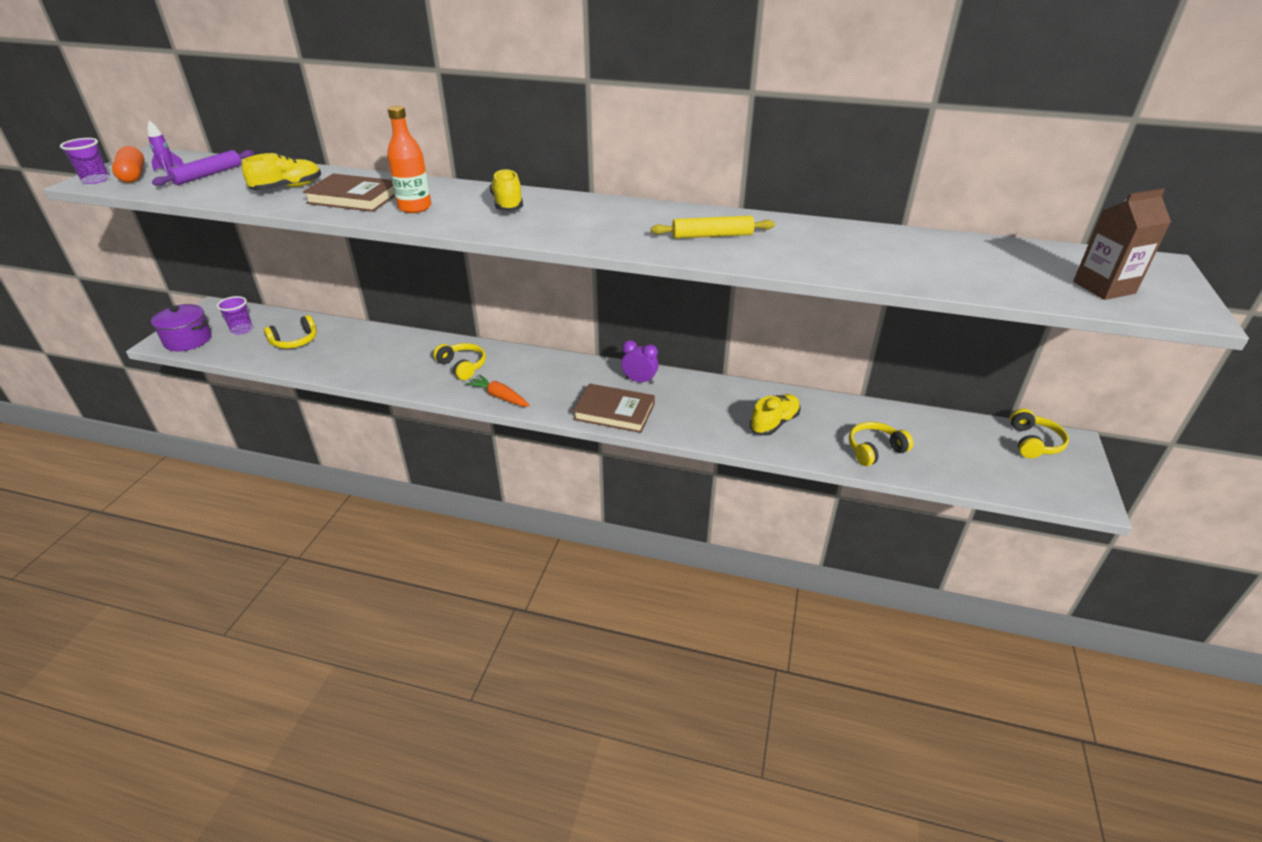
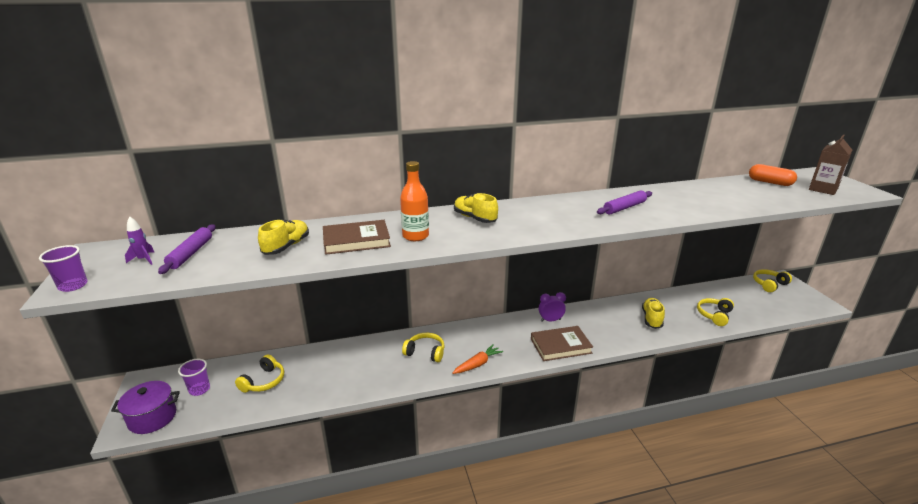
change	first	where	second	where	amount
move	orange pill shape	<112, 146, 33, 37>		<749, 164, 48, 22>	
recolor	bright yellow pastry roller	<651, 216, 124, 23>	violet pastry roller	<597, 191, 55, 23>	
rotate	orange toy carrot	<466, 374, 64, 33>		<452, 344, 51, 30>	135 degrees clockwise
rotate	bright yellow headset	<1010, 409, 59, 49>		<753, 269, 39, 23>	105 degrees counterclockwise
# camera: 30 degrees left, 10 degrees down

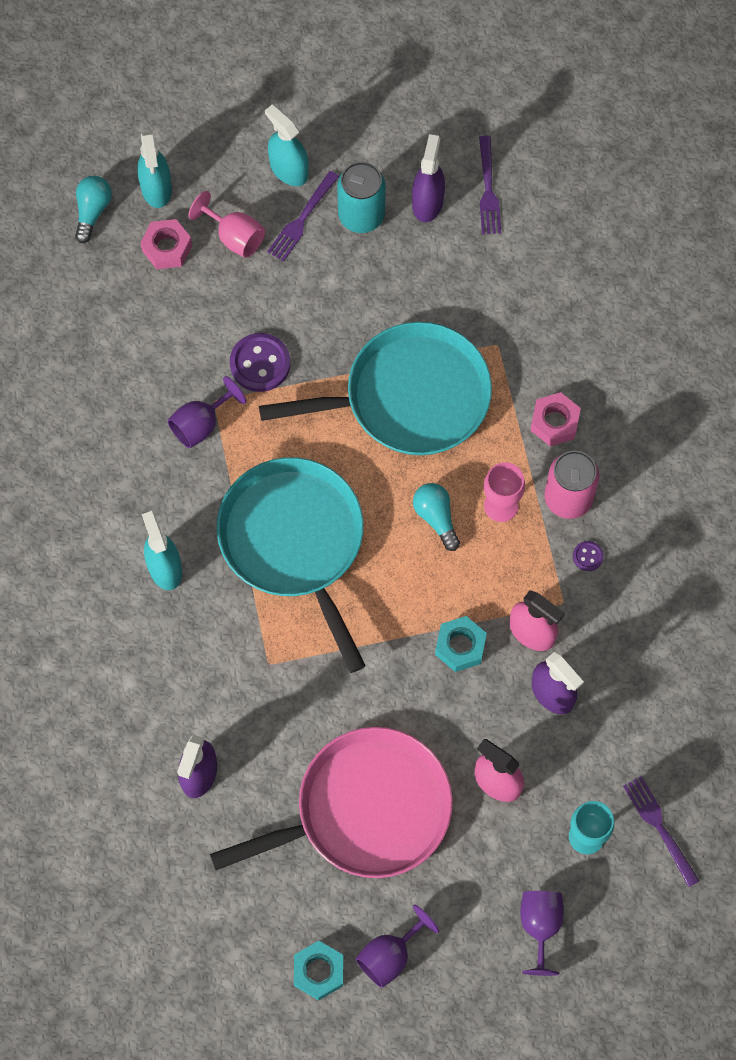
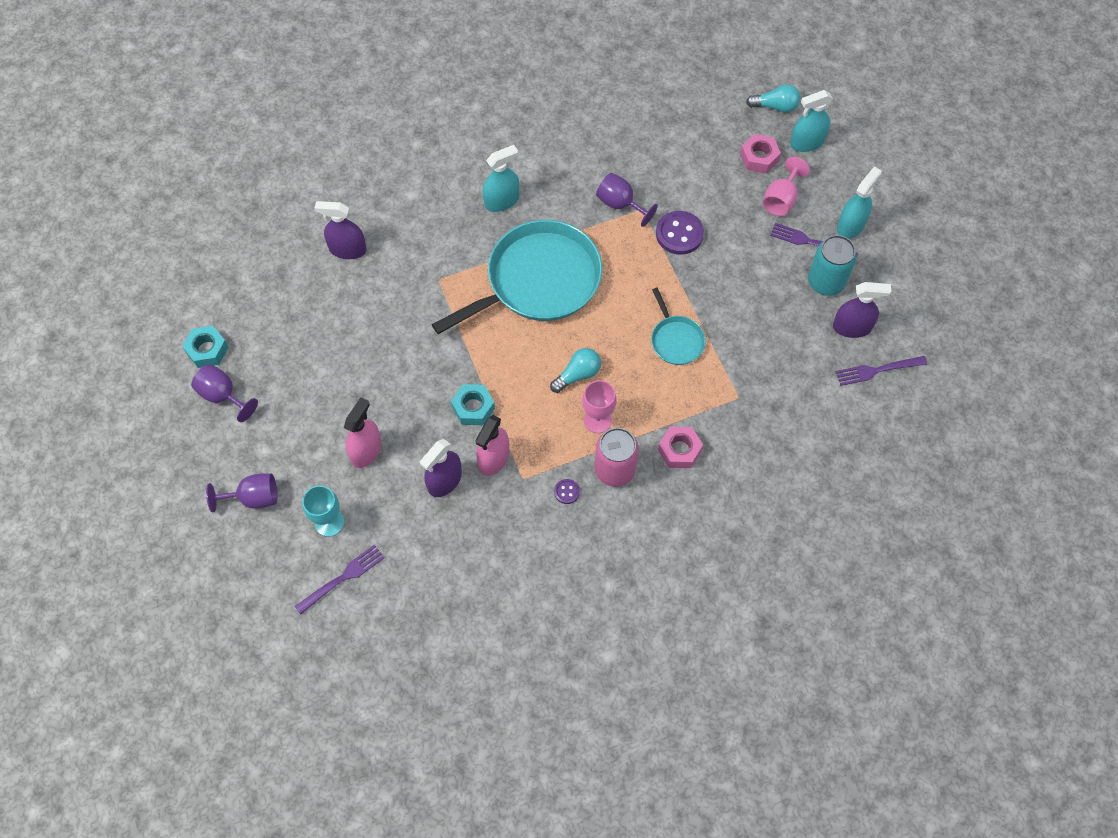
change	first	where	second	where	amount
delete	pink skillet	<210, 727, 243, 151>			
resize	turquoise skillet	<259, 322, 233, 133>		<651, 288, 55, 77>	x0.47
# camera: 80 degrees right, 5 degrees down

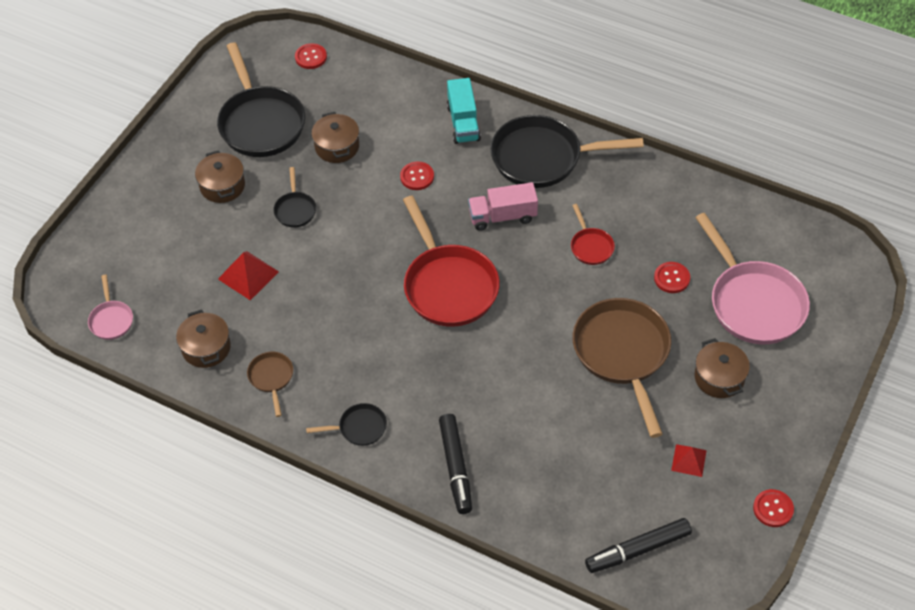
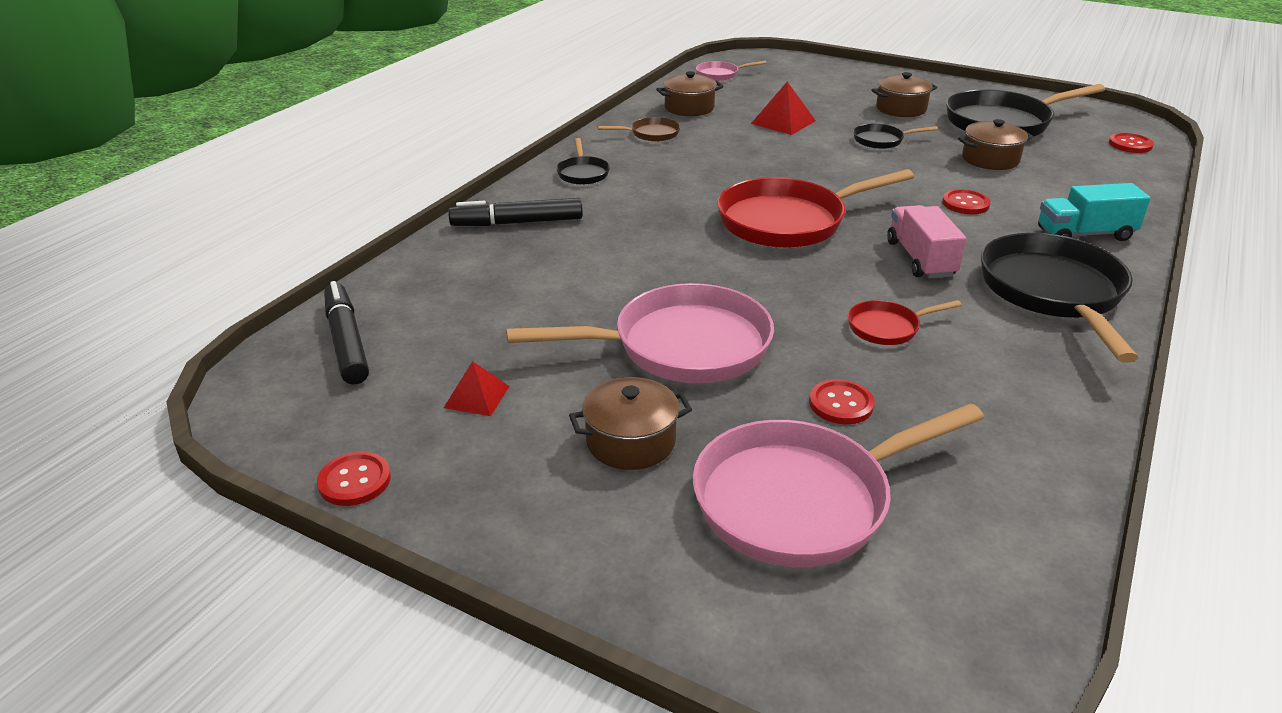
change	first	where	second	where	amount
recolor	dark brown skillet	<573, 298, 98, 140>	pink skillet	<506, 283, 268, 100>	
# camera: 90 degrees right, 20 degrees down

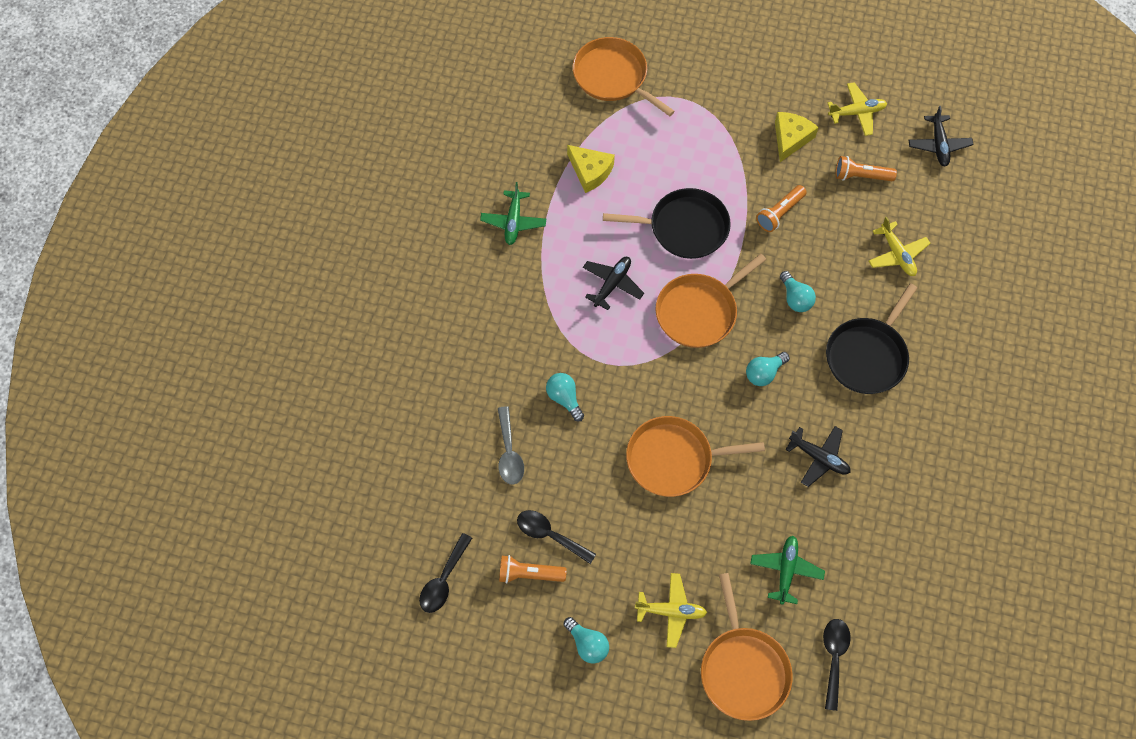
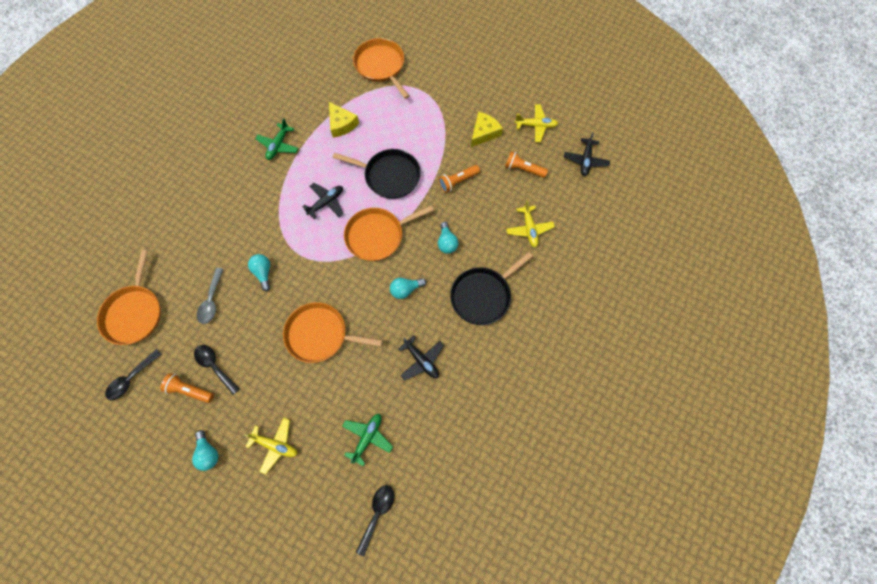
change	first	where	second	where	amount
move	orange skillet	<701, 573, 92, 148>		<97, 250, 64, 95>	
# camera: 15 degrees right, 5 degrees up

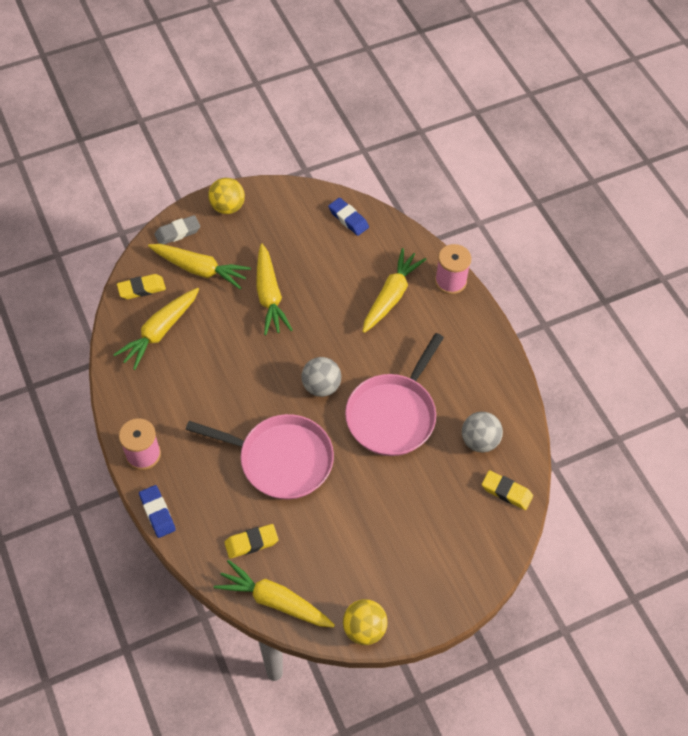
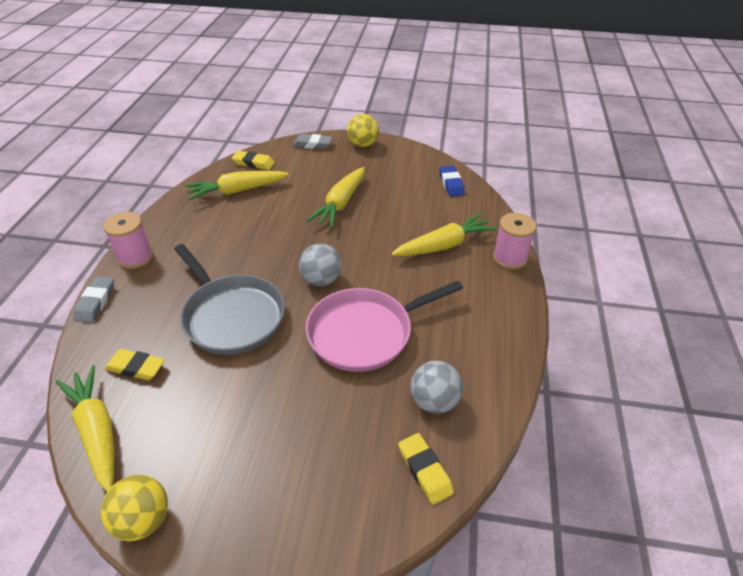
change	first	where	second	where	amount
delete	bright yellow toy carrot	<148, 244, 103, 45>			
recolor	royal blue eraser	<139, 485, 37, 53>	grey eraser	<73, 277, 41, 45>	
recolor	pink skillet	<186, 414, 148, 86>	grey skillet	<174, 244, 111, 111>	
# camera: 35 degrees right, 15 degrees down

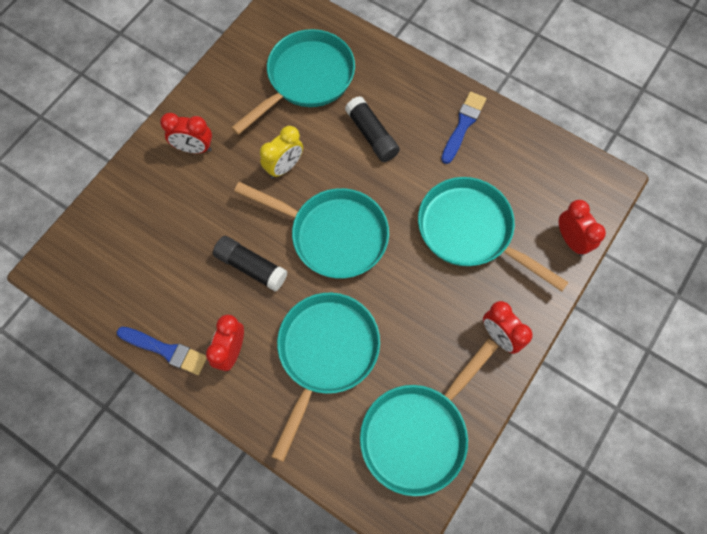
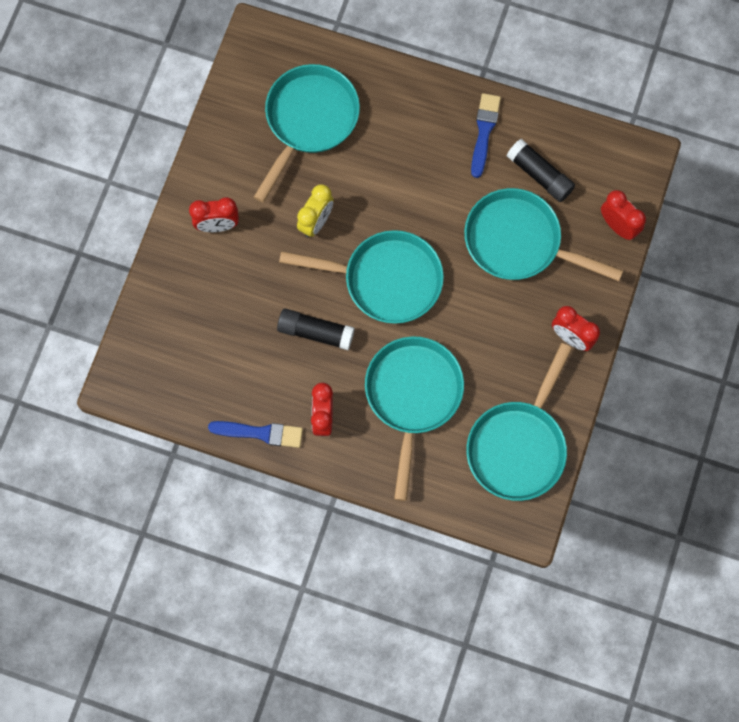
change	first	where	second	where	amount
move	jet-black glue stick	<345, 96, 55, 66>		<507, 139, 68, 63>	
# camera: 15 degrees left, 5 degrees up

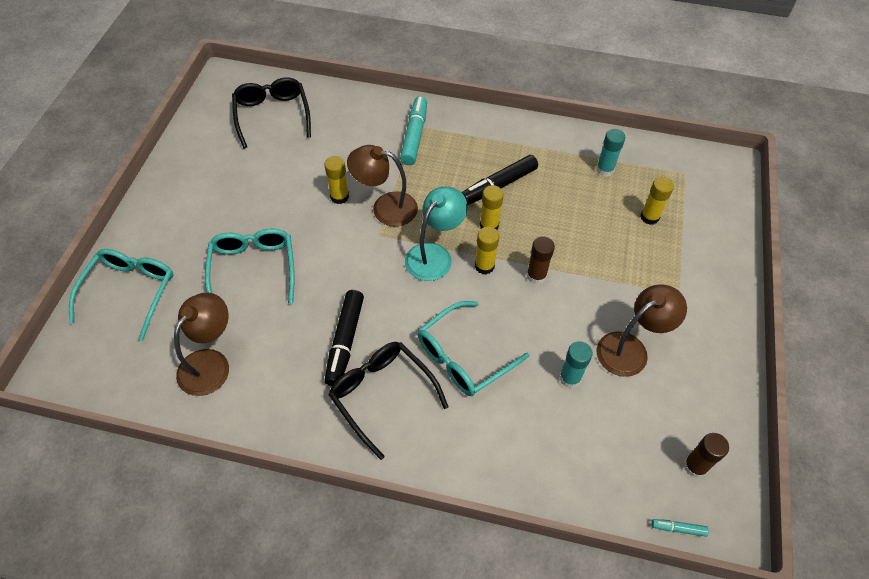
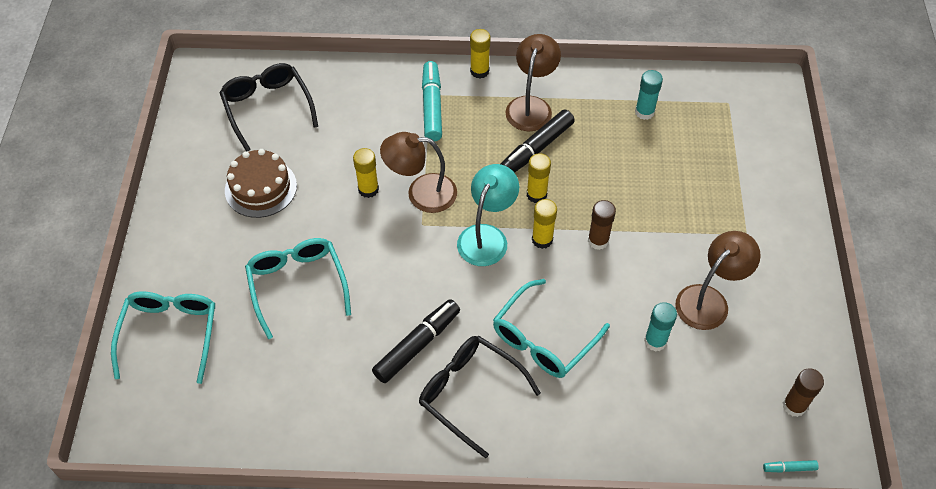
change	first	where	second	where	amount
insert			dark brown layer cake	<225, 149, 72, 69>	
move	dark brown lamp	<174, 292, 55, 104>		<505, 34, 56, 97>	
move	bright yellow glue stick	<640, 177, 34, 48>		<470, 29, 21, 50>	
rotate	jet-black marker pen	<324, 290, 40, 96>		<372, 299, 88, 84>	135 degrees counterclockwise
# camera: 10 degrees left, 0 degrees up

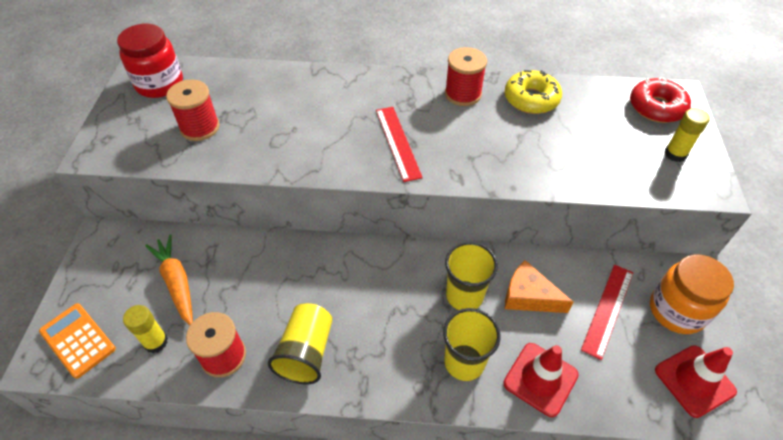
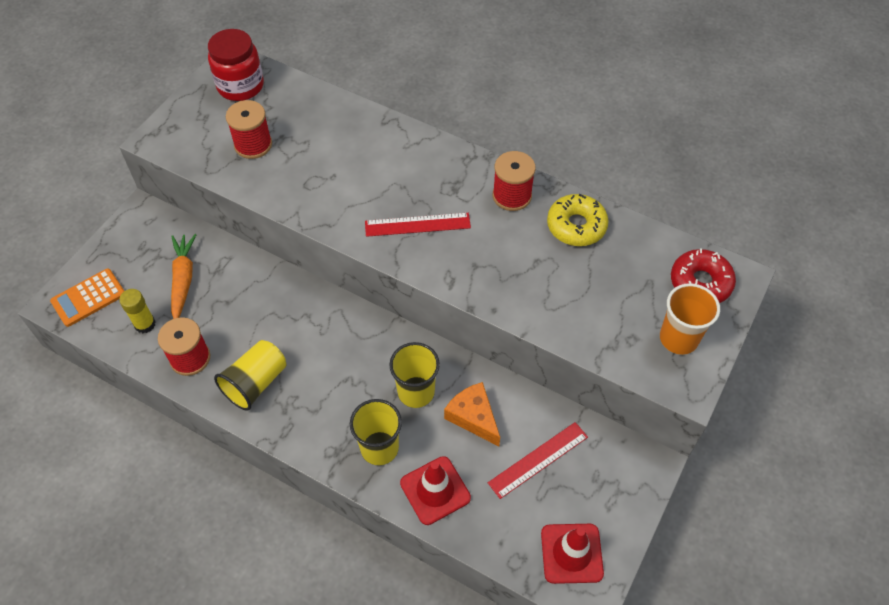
change	first	where	second	where	amount
delete	orange jam jar	<650, 254, 84, 80>			
replace	bright yellow glue stick	<664, 108, 46, 54>	orange tumbler	<660, 283, 60, 72>	
rotate	orange calculator	<39, 303, 77, 76>		<50, 268, 74, 59>	105 degrees counterclockwise
rotate	scarlet straightedge	<376, 107, 47, 75>		<365, 213, 106, 24>	75 degrees clockwise
# camera: 25 degrees right, 5 degrees up

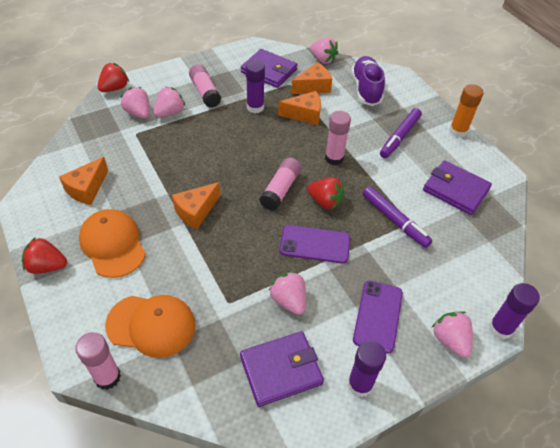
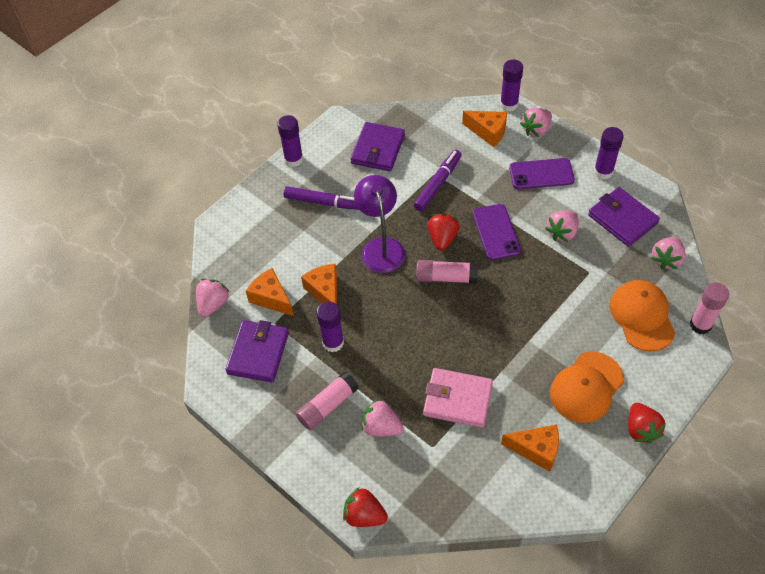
change	first	where	second	where	amount
delete	violet lace-up shoe	<351, 56, 34, 50>			
insert			pink card wallet	<423, 368, 70, 60>	
move	pink strawberry	<120, 87, 30, 31>		<651, 237, 35, 33>	
move	orange cheese wedge	<172, 182, 48, 47>		<462, 111, 45, 36>	
replace	pink glue stick	<325, 111, 26, 54>	violet lamp	<354, 175, 51, 98>	
recolor	orange glue stick	<449, 84, 35, 54>	violet glue stick	<277, 115, 26, 52>	
# camera: 105 degrees left, 5 degrees up

